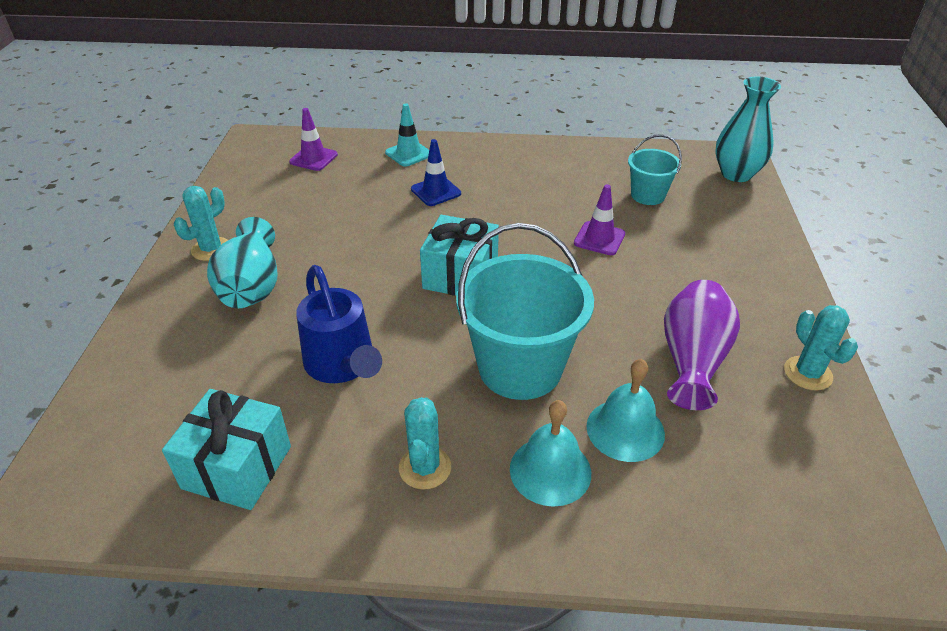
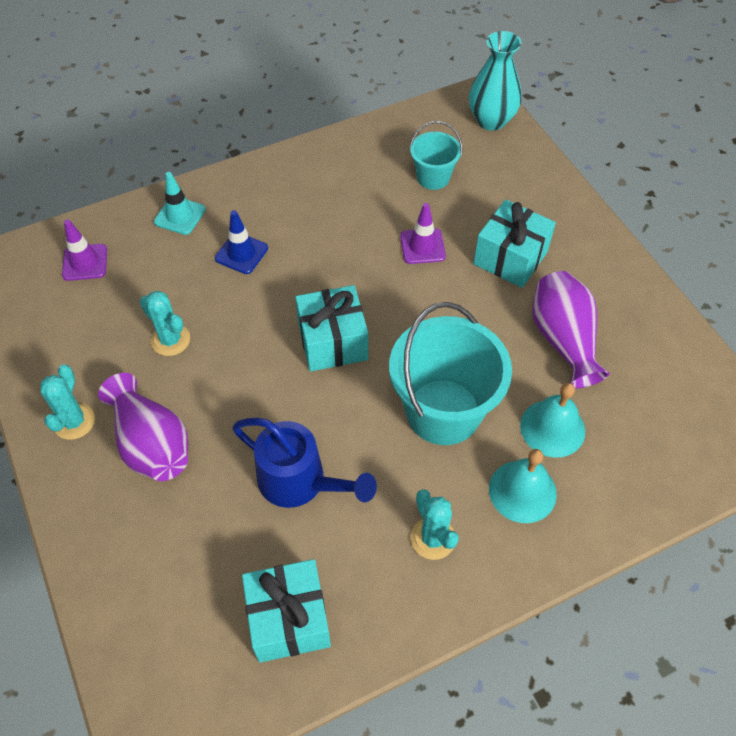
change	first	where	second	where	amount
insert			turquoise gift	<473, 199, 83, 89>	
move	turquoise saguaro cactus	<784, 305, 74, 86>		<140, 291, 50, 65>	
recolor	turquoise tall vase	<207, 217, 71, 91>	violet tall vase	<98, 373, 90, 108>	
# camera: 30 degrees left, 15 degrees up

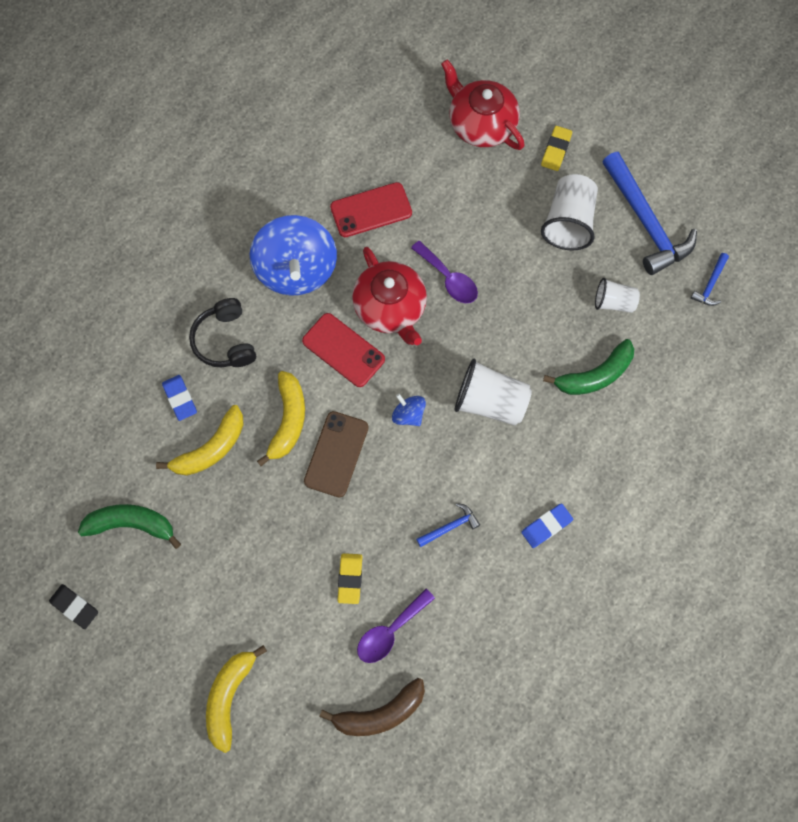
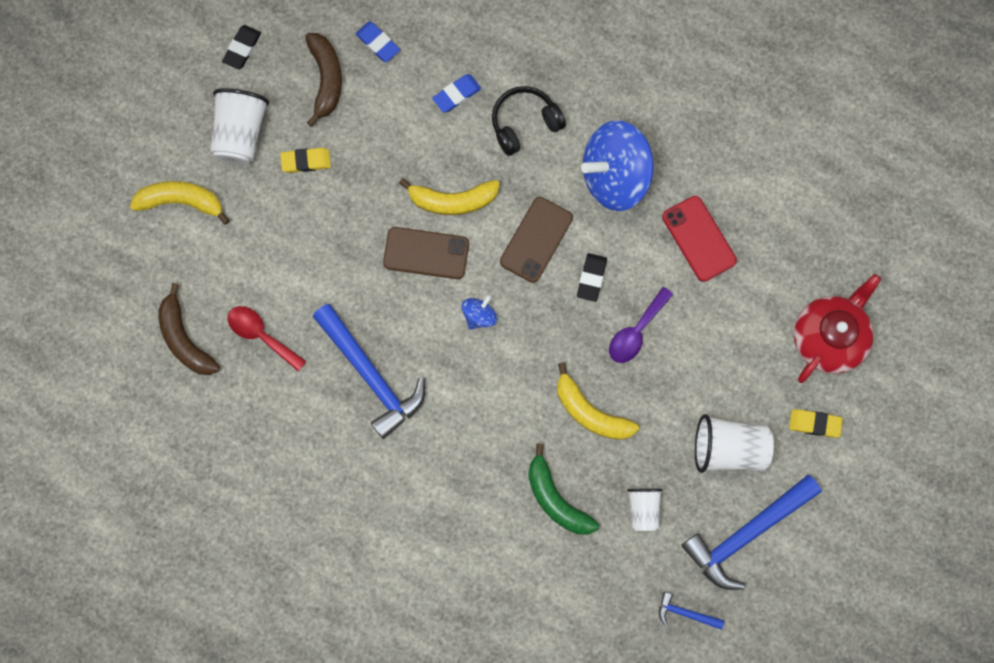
change	first	where	second	where	amount
move	bright yellow toy banana	<156, 405, 87, 71>		<557, 363, 82, 77>	
move	bright yellow eraser	<338, 553, 24, 51>		<280, 148, 51, 25>	
move	white tumbler	<455, 359, 77, 67>		<210, 88, 59, 76>	
move	royal blue eraser	<521, 503, 52, 45>		<355, 22, 45, 40>	
replace	scarlet china teapot	<352, 247, 75, 98>	jet-black eraser	<577, 253, 30, 49>	
recolor	emerald toy banana	<78, 504, 103, 45>	dark brown toy banana	<305, 33, 37, 94>	
recolor	scarlet mobile phone	<302, 313, 83, 74>	dark brown mobile phone	<500, 197, 73, 86>	
recolor	violet tablespoon	<357, 589, 78, 74>	scarlet tablespoon	<228, 306, 79, 66>	
resize	royal blue carpenter's hammer	<416, 503, 64, 44>		<313, 304, 112, 135>	x2.26
# camera: 80 degrees right, 5 degrees up

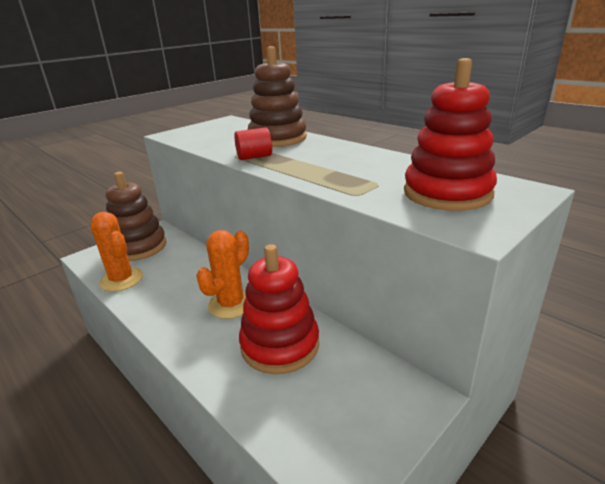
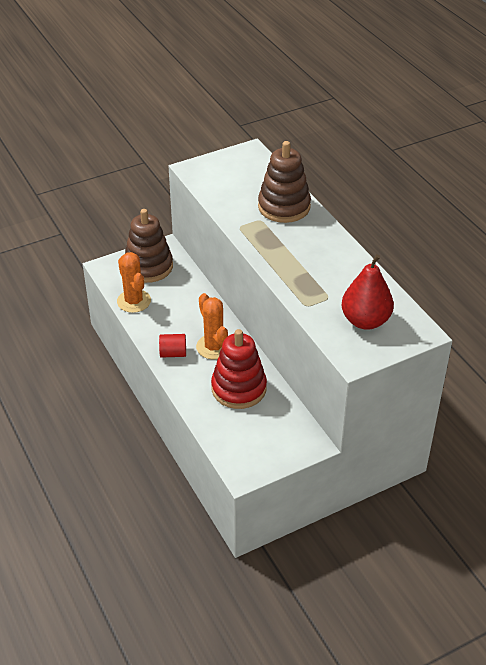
change	first	where	second	where	amount
move	scarlet solid cylinder	<234, 127, 38, 33>		<159, 334, 27, 24>	
replace	scarlet stacking toy	<404, 58, 93, 153>	scarlet pear	<341, 254, 53, 76>	
rotate	orange saguaro cactus	<196, 230, 53, 89>		<196, 293, 32, 66>	75 degrees counterclockwise
# camera: 15 degrees right, 15 degrees up

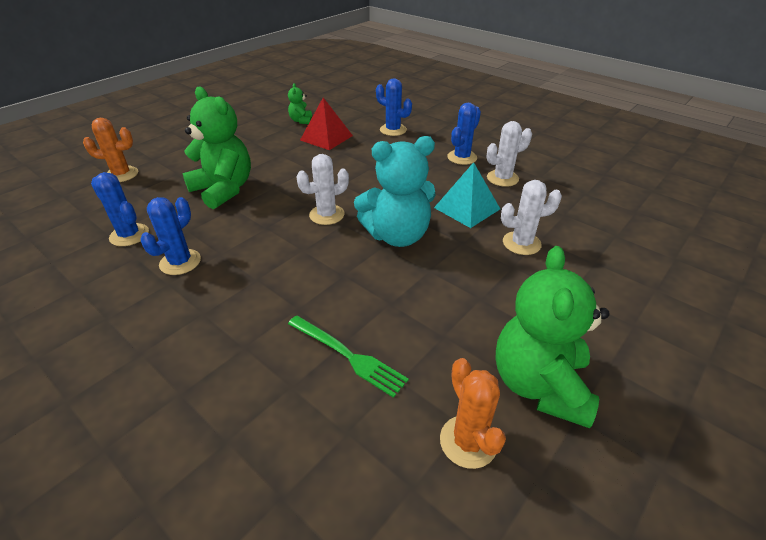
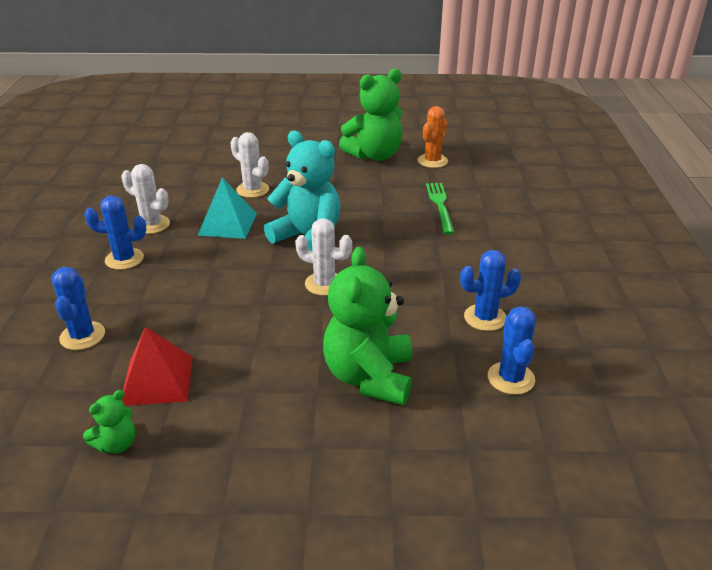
change	first	where	second	where	amount
delete	orange saguaro cactus	<83, 118, 55, 64>			
# camera: 130 degrees left, 5 degrees down

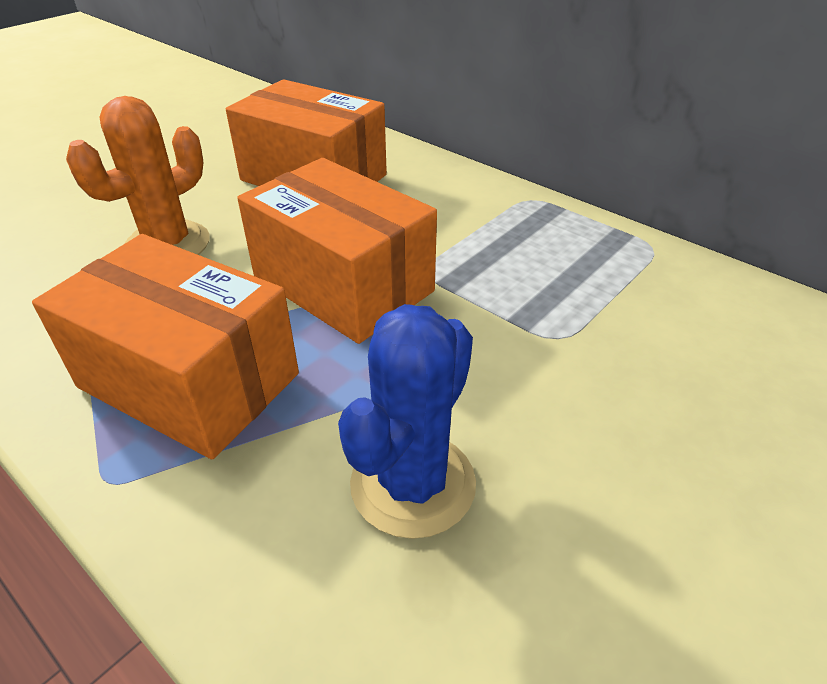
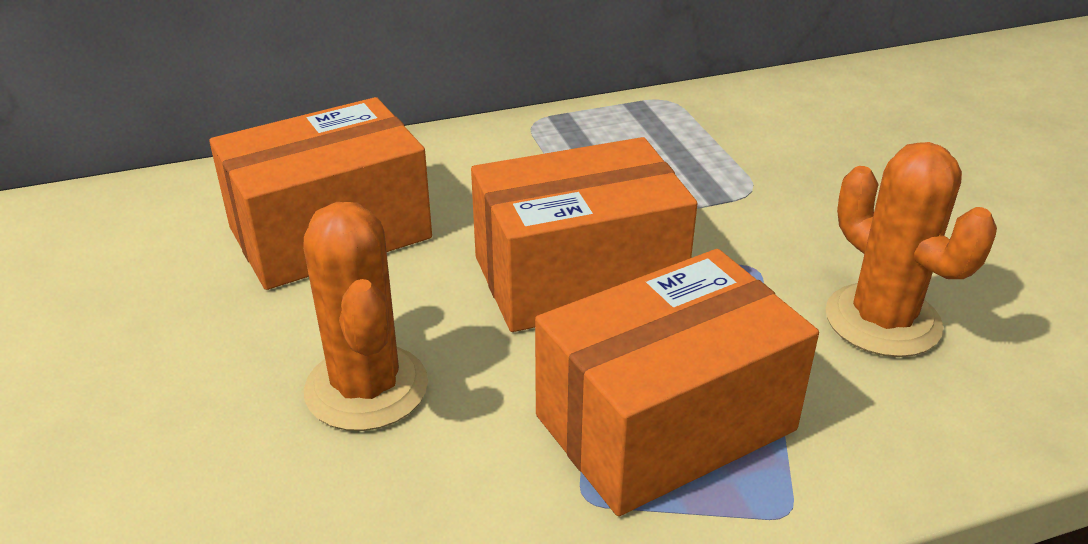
change	first	where	second	where	amount
recolor	royal blue saguaro cactus	<338, 304, 138, 235>	orange saguaro cactus	<826, 142, 171, 215>	
# camera: 60 degrees left, 5 degrees down

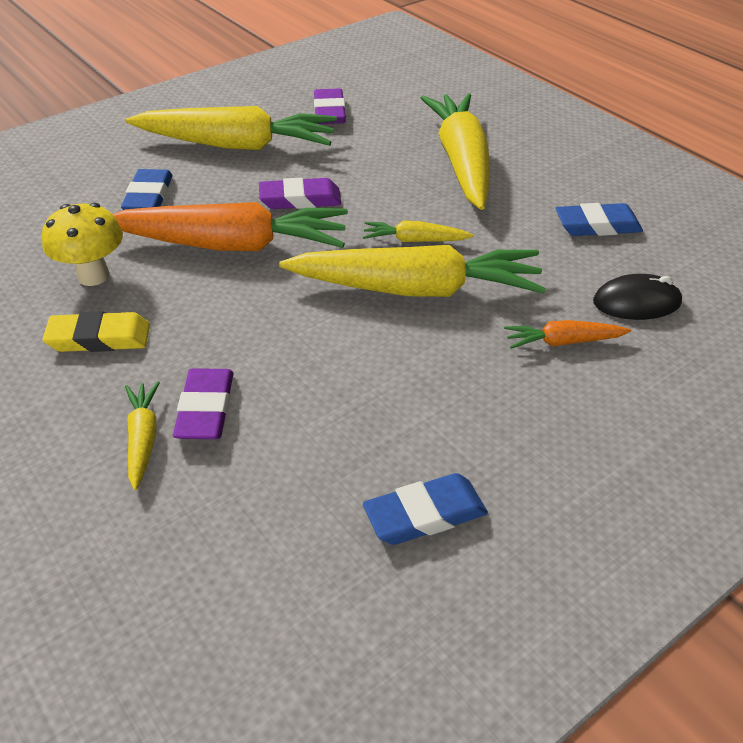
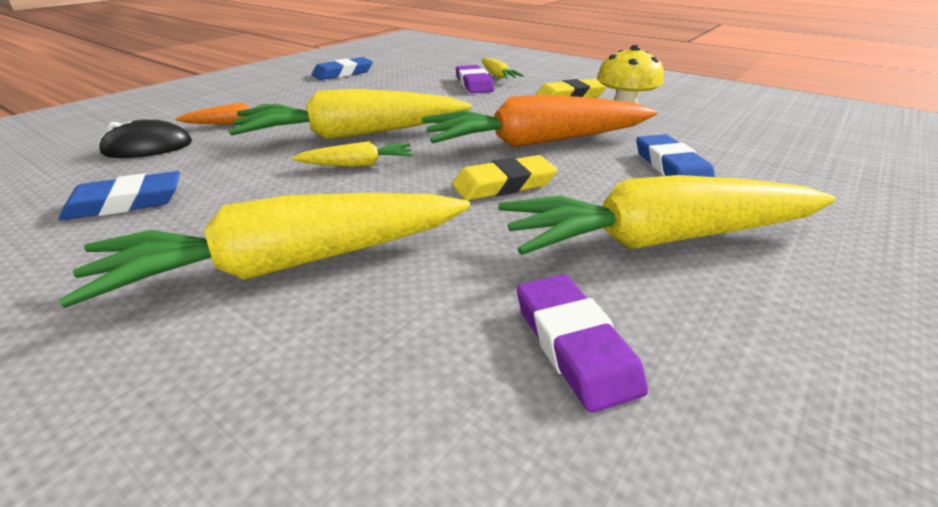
change	first	where	second	where	amount
recolor	violet eraser	<259, 178, 82, 31>	bright yellow eraser	<452, 155, 105, 45>	
rotate	bright yellow toy carrot	<421, 93, 69, 117>		<59, 193, 411, 115>	90 degrees clockwise
# camera: 165 degrees right, 10 degrees down

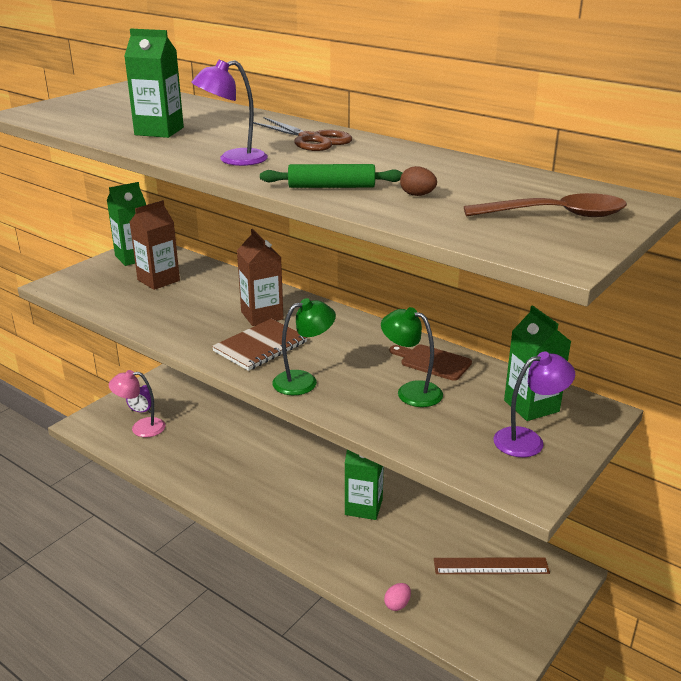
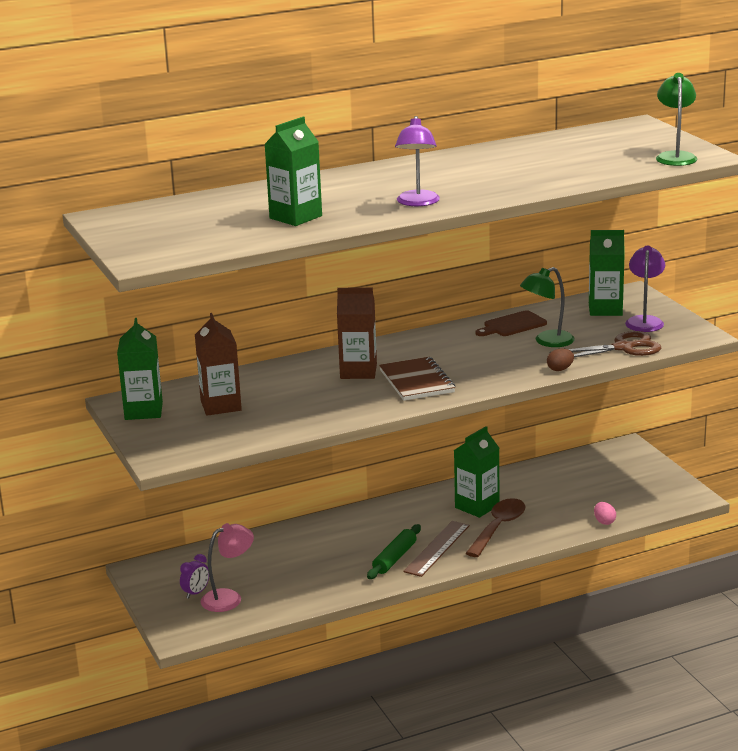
change	first	where	second	where	amount
move	dark brown shears	<253, 117, 99, 34>		<550, 331, 111, 26>	
move	emerald pastry roller	<260, 164, 143, 24>		<367, 524, 54, 55>	
move	emerald lamp	<272, 298, 64, 97>		<656, 73, 41, 93>	
move	dark brown egg shape	<400, 166, 37, 30>		<547, 348, 27, 23>	
move	dark brown straightedge	<434, 557, 116, 17>		<403, 521, 67, 56>	
move	dark brown tablespoon	<464, 193, 163, 24>		<466, 498, 60, 59>	
rotate	pink lamp	<109, 370, 56, 67>		<201, 523, 53, 89>	150 degrees counterclockwise
# camera: 60 degrees left, 5 degrees down

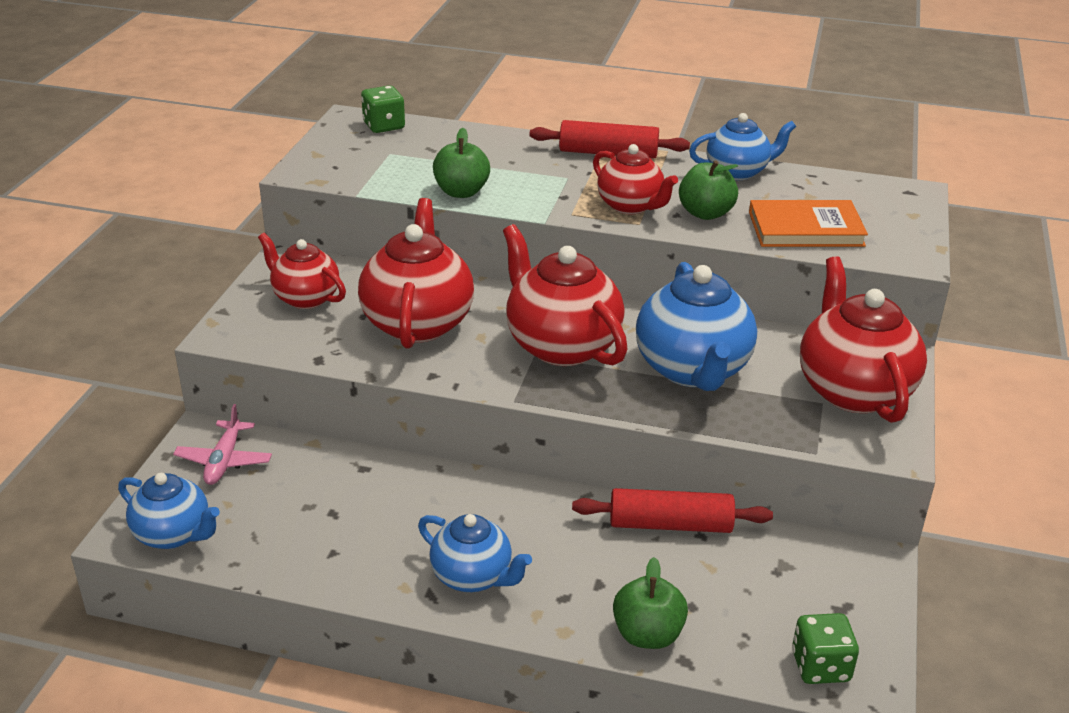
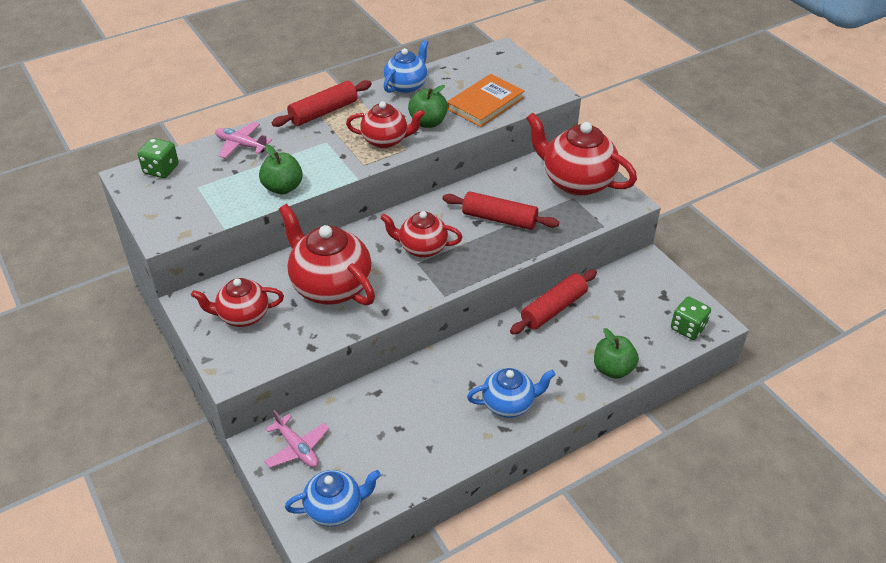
change	first	where	second	where	amount
insert			pink toy plane	<215, 122, 57, 36>	
replace	royal blue china teapot	<636, 262, 121, 129>	scarlet pastry roller	<442, 191, 117, 39>	
resize	scarlet china teapot	<503, 224, 125, 142>		<380, 211, 82, 47>	x0.61
# camera: 45 degrees left, 10 degrees up

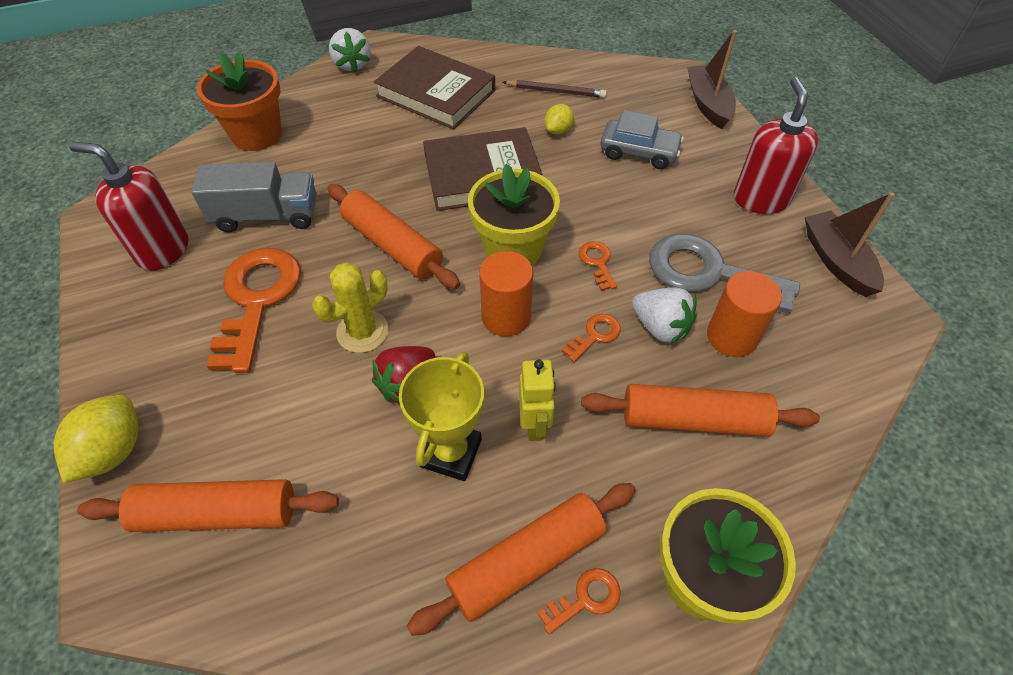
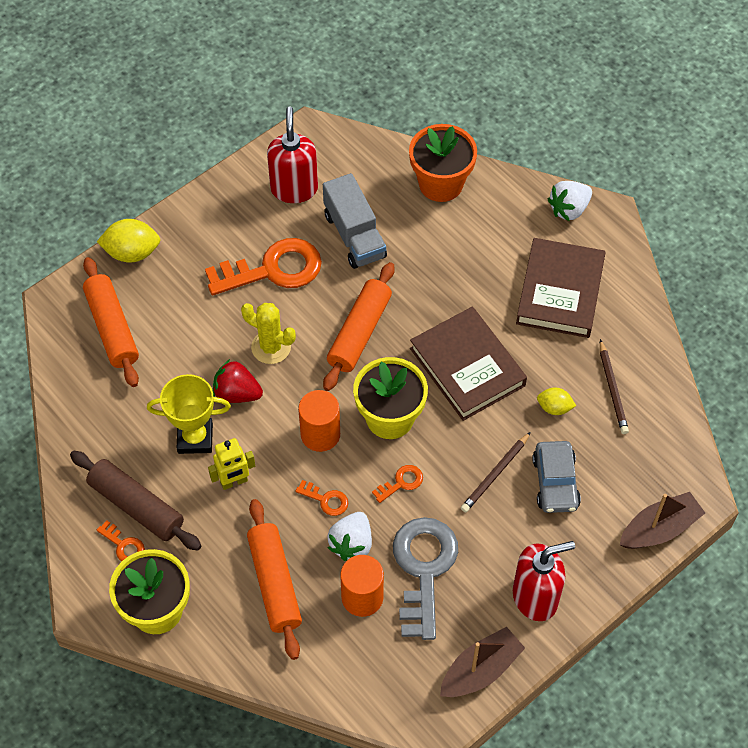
change	first	where	second	where	amount
insert			dark brown lead pencil	<461, 432, 70, 80>	
recolor	orange pastry roller	<407, 483, 229, 153>	dark brown pastry roller	<70, 451, 131, 100>	
# camera: 70 degrees right, 5 degrees up

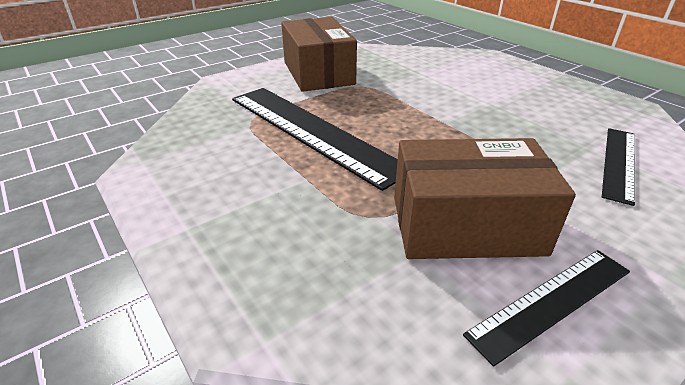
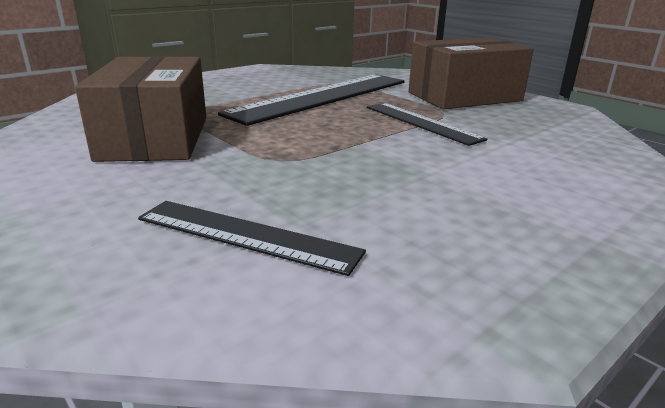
change	first	where	second	where	amount
move	jet-black straightedge	<463, 250, 167, 117>		<367, 103, 120, 43>	
# camera: 85 degrees right, 10 degrees down

